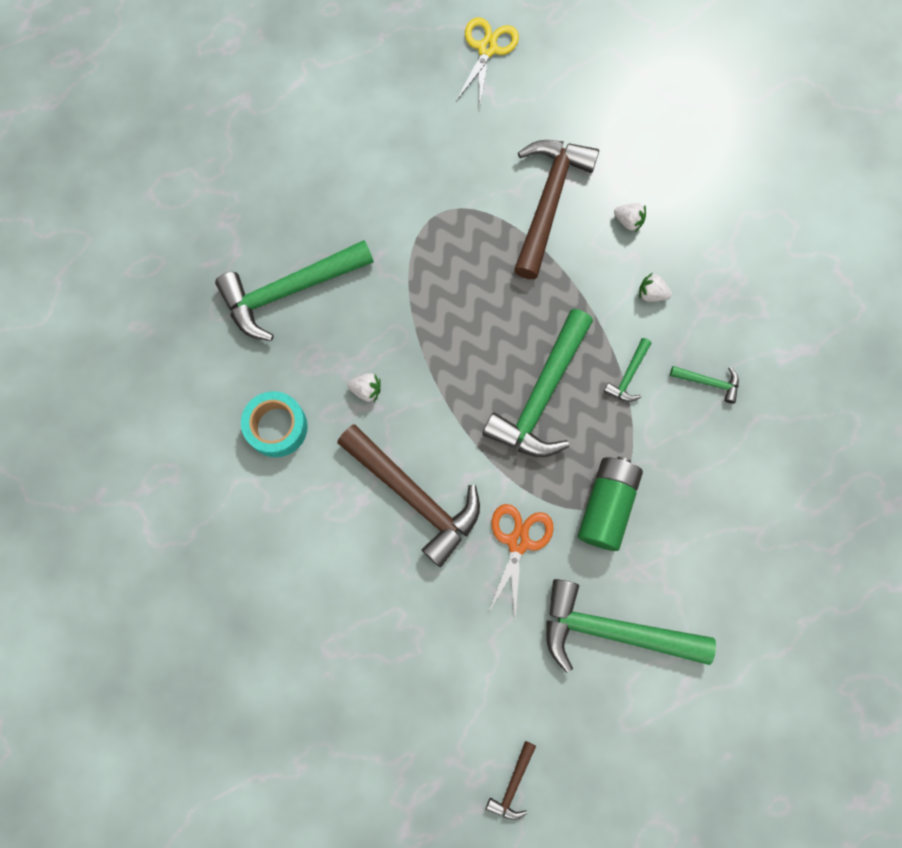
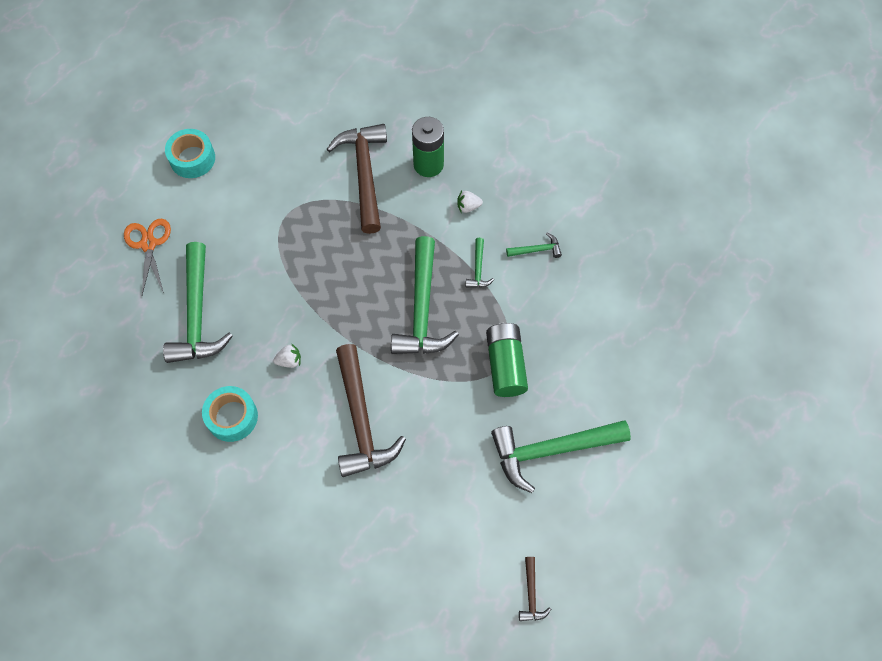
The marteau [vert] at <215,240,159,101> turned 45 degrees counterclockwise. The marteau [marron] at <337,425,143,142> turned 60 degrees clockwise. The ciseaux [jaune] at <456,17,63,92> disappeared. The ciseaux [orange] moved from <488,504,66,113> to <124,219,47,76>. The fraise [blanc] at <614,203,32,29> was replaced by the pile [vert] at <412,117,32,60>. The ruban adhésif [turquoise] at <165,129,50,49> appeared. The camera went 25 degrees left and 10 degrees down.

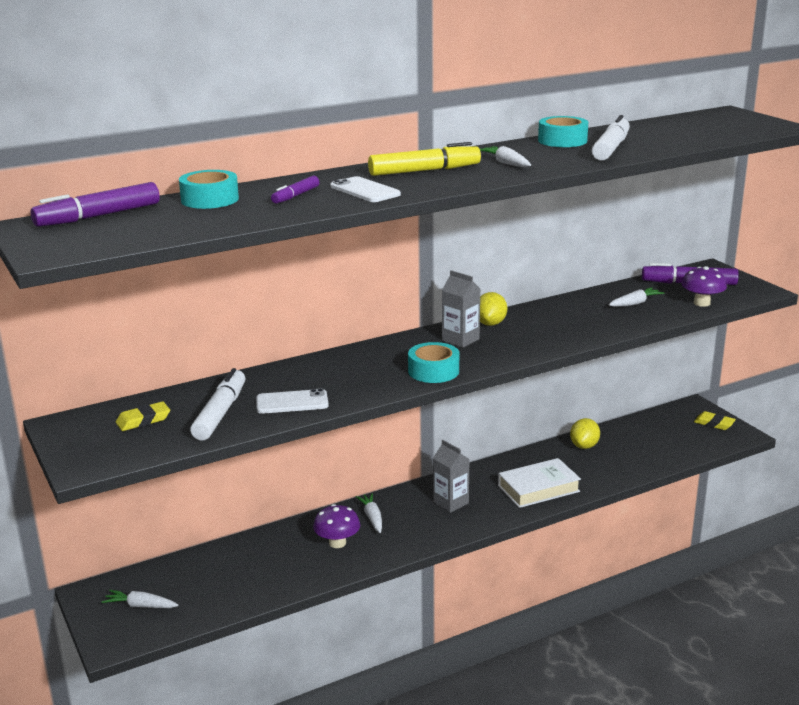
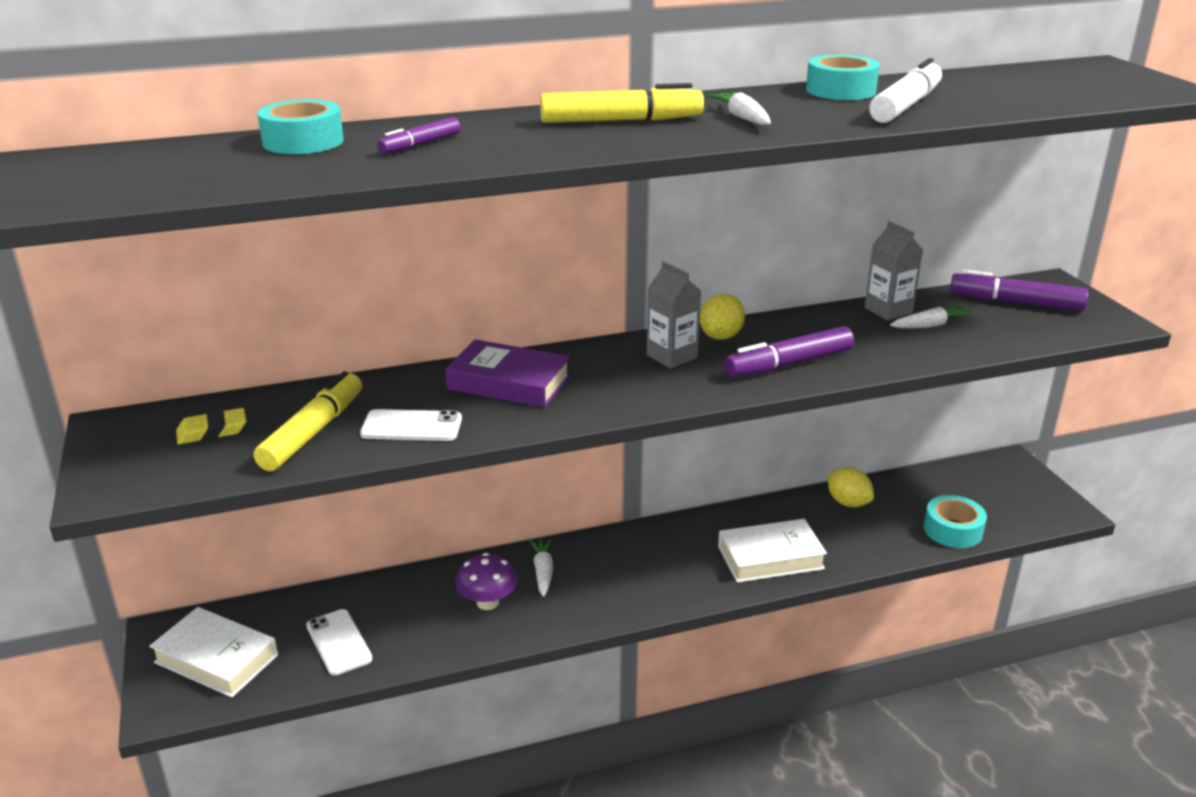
The feutre [violet] moved from <30,182,130,45> to <724,326,130,51>. The carotte [blanc] at <102,590,76,18> was replaced by the livre [blanc] at <149,607,129,91>. The feutre [blanc] at <190,368,55,73> became the feutre [jaune] at <254,371,108,100>. The téléphone [blanc] moved from <330,176,71,26> to <306,609,66,67>. The ruban adhésif [turquoise] moved from <408,342,51,41> to <924,495,63,53>. The brique de lait [gris] moved from <433,440,36,73> to <864,221,59,99>. The citron [jaune] at <570,418,30,31> turned 75 degrees counterclockwise. The champignon [violet] at <681,266,46,41> disappeared. The gomme [jaune] at <694,411,42,19> disappeared. The livre [violet] at <445,339,125,69> appeared. The camera went 10 degrees right and 5 degrees up.

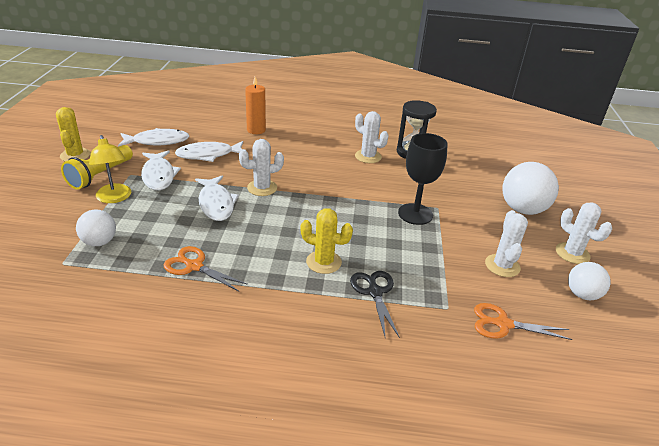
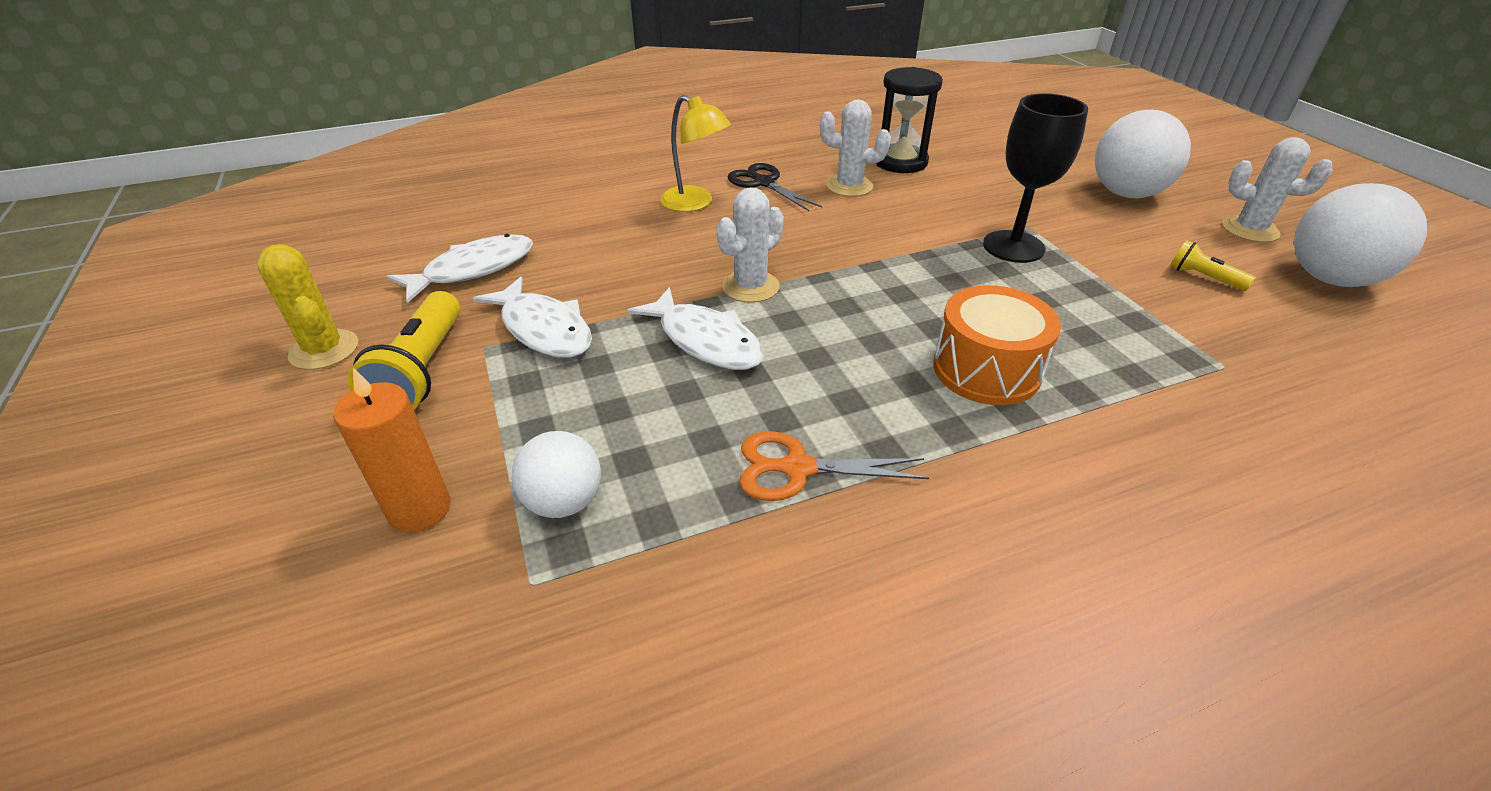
The lampe [jaune] moved from <89,135,42,68> to <660,95,71,117>. The poisson [blanc] at <175,141,68,21> disappeared. The bougie [orange] moved from <245,77,21,57> to <333,368,118,164>. The cactus [jaune] at <300,208,53,66> was replaced by the tambour [orange] at <933,285,128,120>. The ciseaux [noir] moved from <350,271,50,67> to <727,163,95,48>. The ciseaux [orange] at <474,303,99,37> disappeared. The cactus [blanc] at <485,210,43,67> was replaced by the lampe de poche [jaune] at <1170,240,86,51>. The balle [blanc] at <568,262,43,38> changed to 1.66 times the size. The camera went 25 degrees left and 5 degrees up.

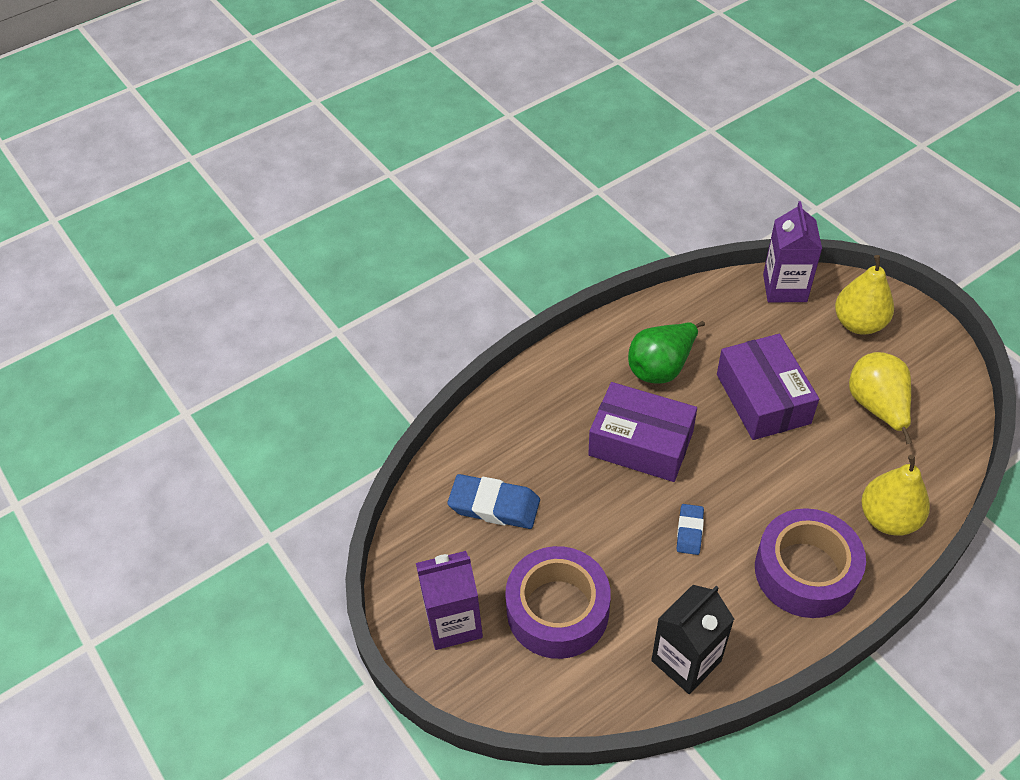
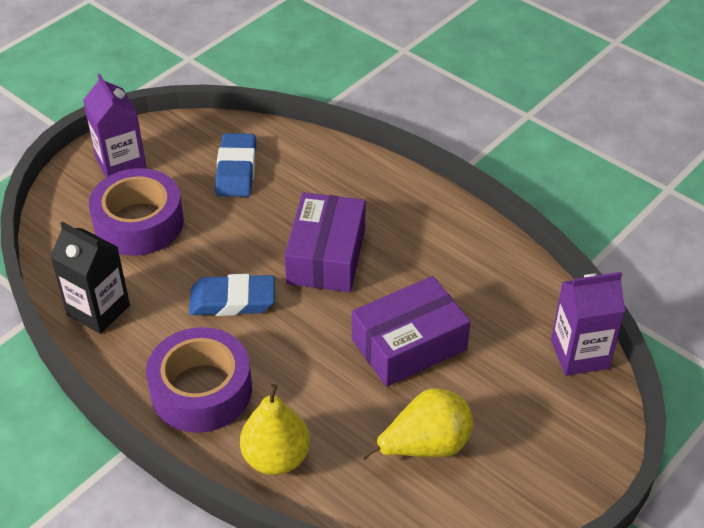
The poire [vert] at <628,321,77,63> disappeared. The gomme [bleu] at <677,504,27,51> changed to 1.74 times the size. The poire [jaune] at <835,255,59,79> disappeared. The camera went 75 degrees right and 5 degrees down.

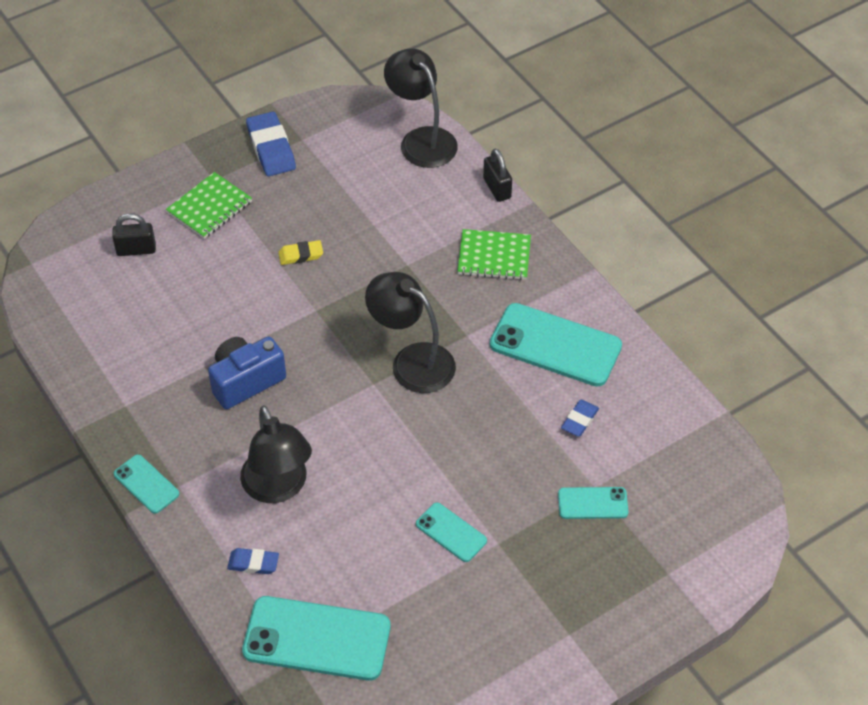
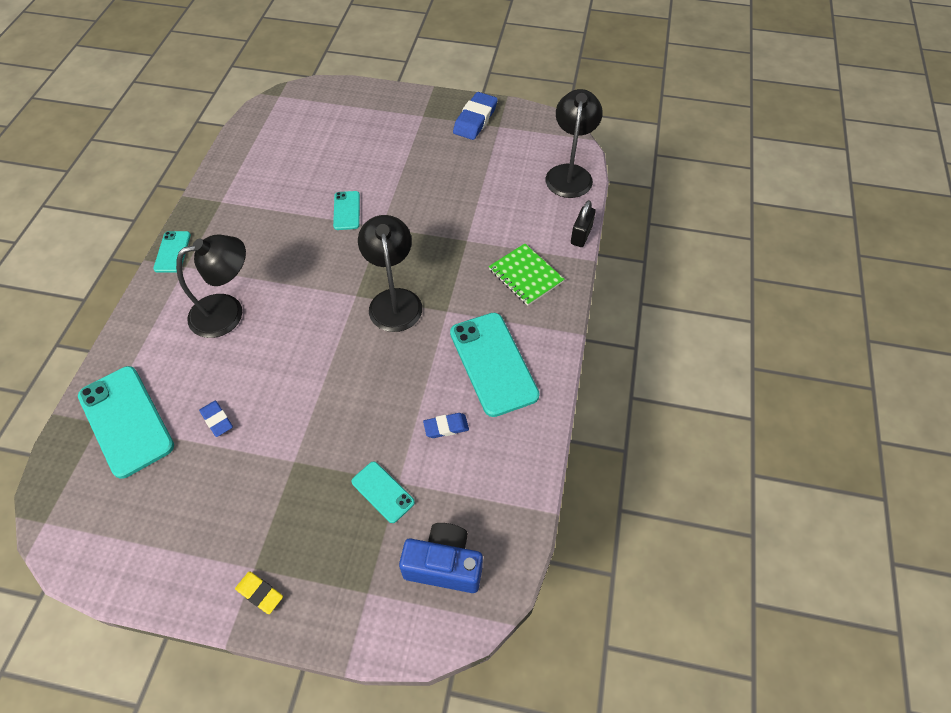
The cadenas [noir] at <112,213,44,43> disappeared. The carnet [vert] at <166,172,86,67> disappeared. The appareil photo [bleu] moved from <208,336,78,73> to <399,523,84,70>. The gomme [bleu] moved from <227,548,52,26> to <199,400,34,37>. The lampe [noir] at <240,405,72,98> turned 135 degrees counterclockwise. The gomme [jaune] moved from <278,240,45,25> to <235,572,48,42>. The téléphone [turquoise] moved from <416,503,71,59> to <333,191,27,39>. The camera went 45 degrees right and 5 degrees up.

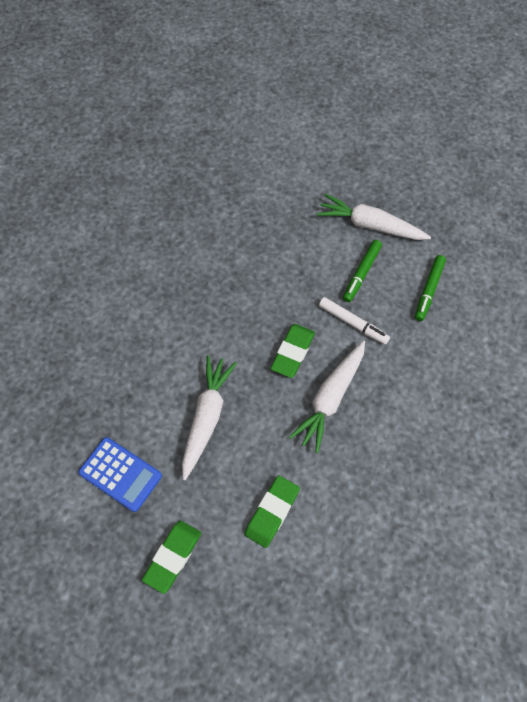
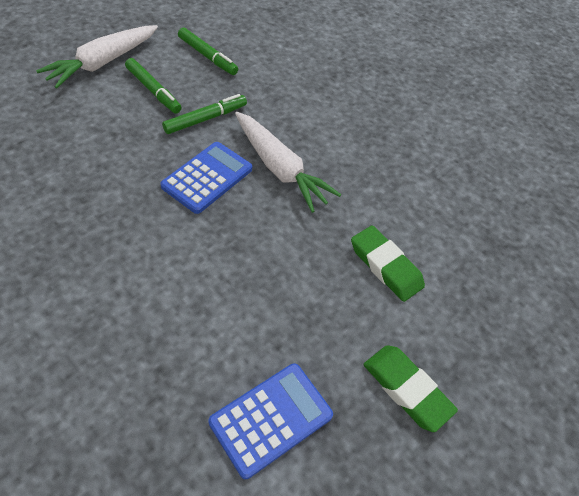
The carotte [blanc] at <182,355,55,125> disappeared. The gomme [vert] at <271,324,44,54> was replaced by the calculatrice [bleu] at <160,142,92,72>. The feutre [blanc] at <319,297,71,48> became the feutre [vert] at <162,94,85,40>. The camera went 75 degrees left and 10 degrees down.

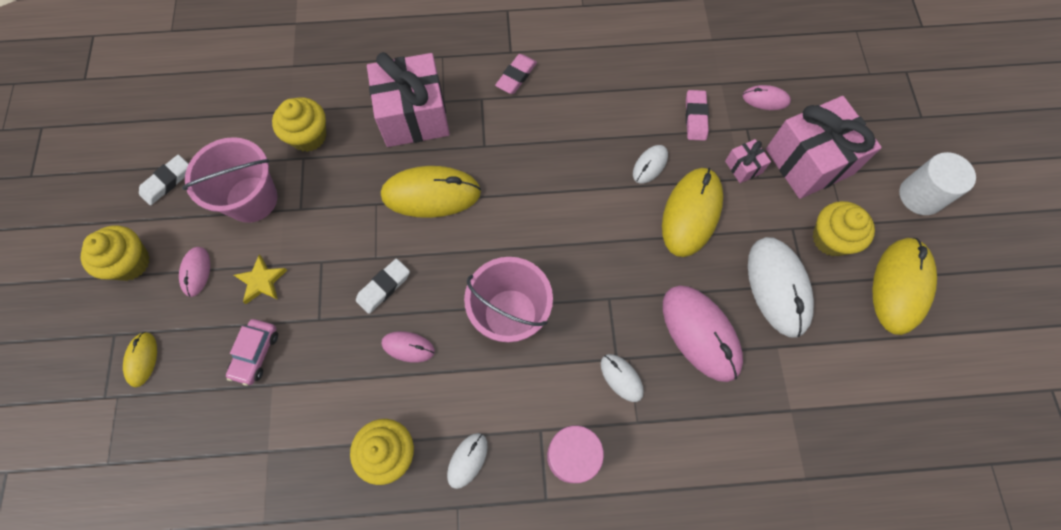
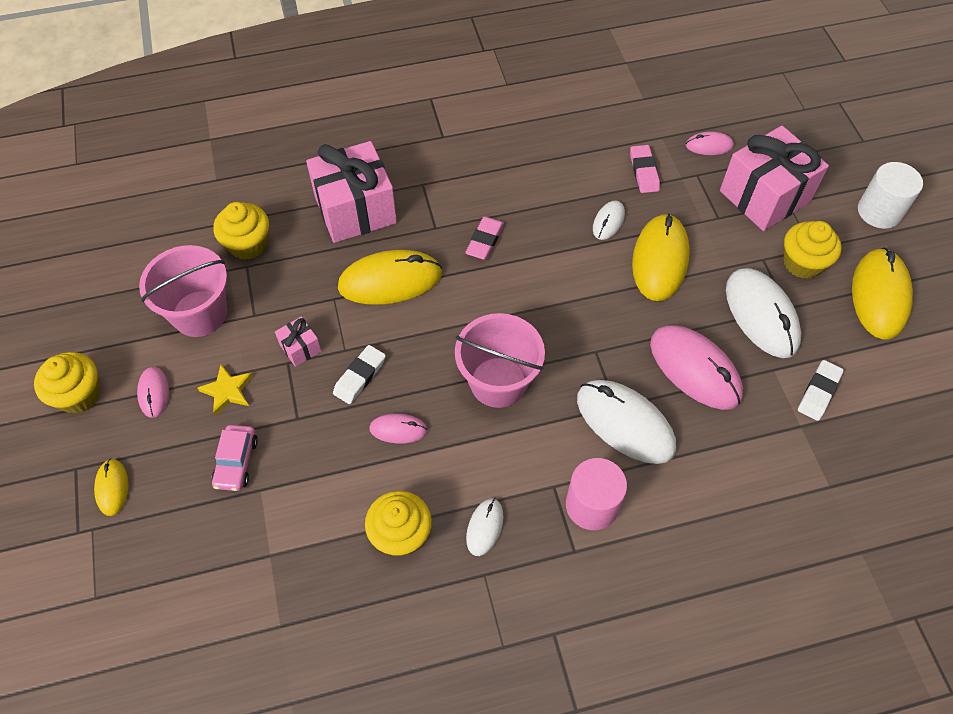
The gomme [blanc] moved from <139,155,50,51> to <798,360,46,61>. The gomme [rose] moved from <495,54,42,40> to <465,216,39,44>. The souris [blanc] at <601,354,43,48> changed to 1.98 times the size. The cadeau [rose] moved from <725,139,46,44> to <275,316,46,51>. The camera went 10 degrees left and 10 degrees down.

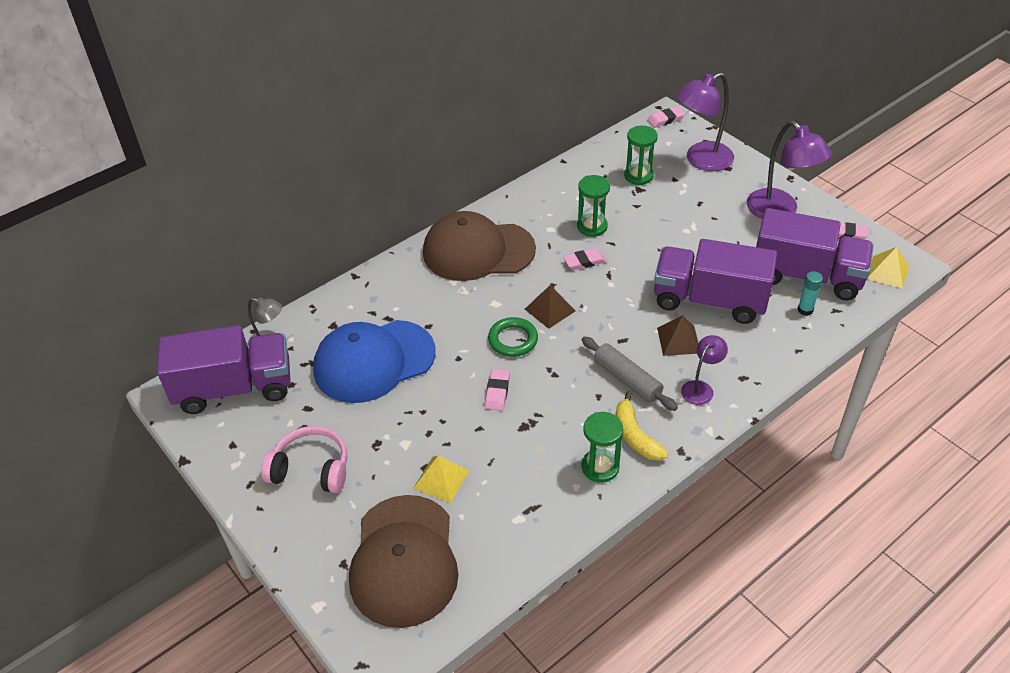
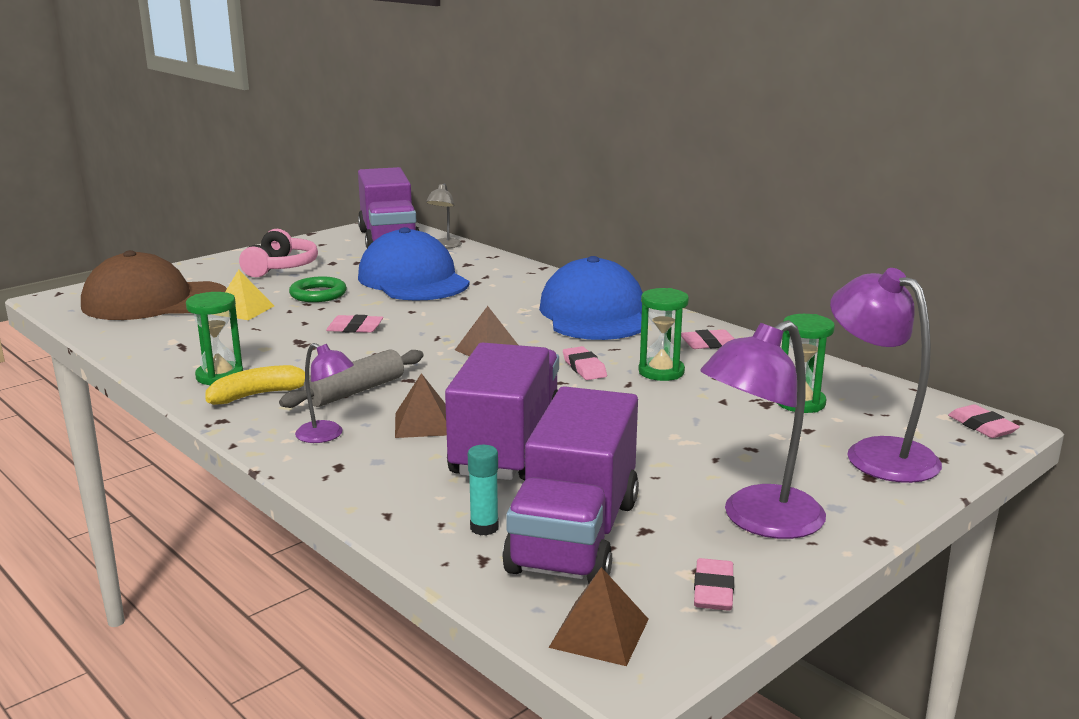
The casquette [marron] at <423,211,113,70> became the casquette [bleu] at <539,256,104,84>. The anneau [vert] moved from <488,317,50,40> to <289,277,58,25>. The pyramide [jaune] at <867,247,42,42> became the pyramide [marron] at <549,567,100,99>. The gomme [rose] at <681,329,54,20> appeared. The camera went 85 degrees right and 25 degrees down.

